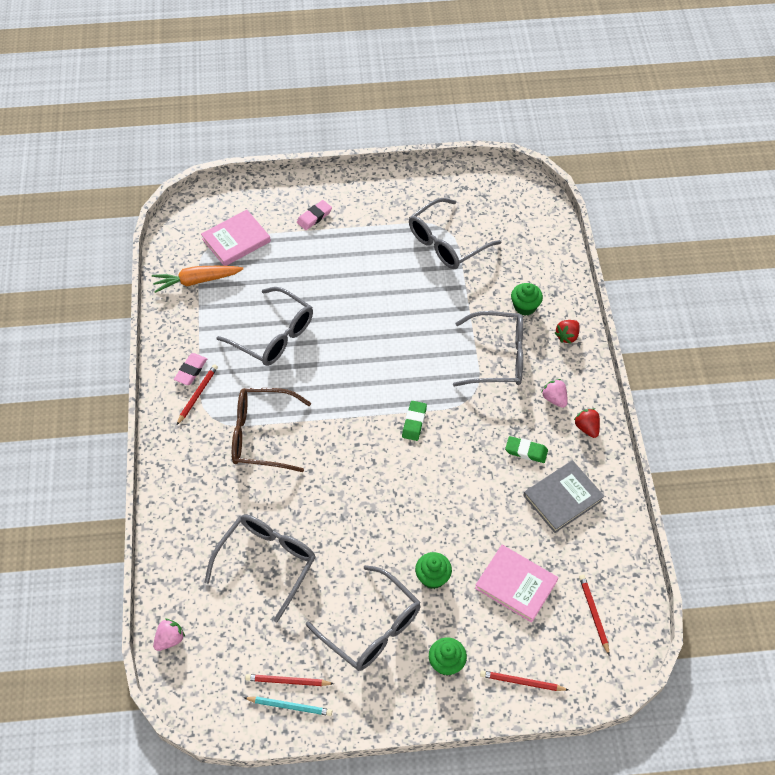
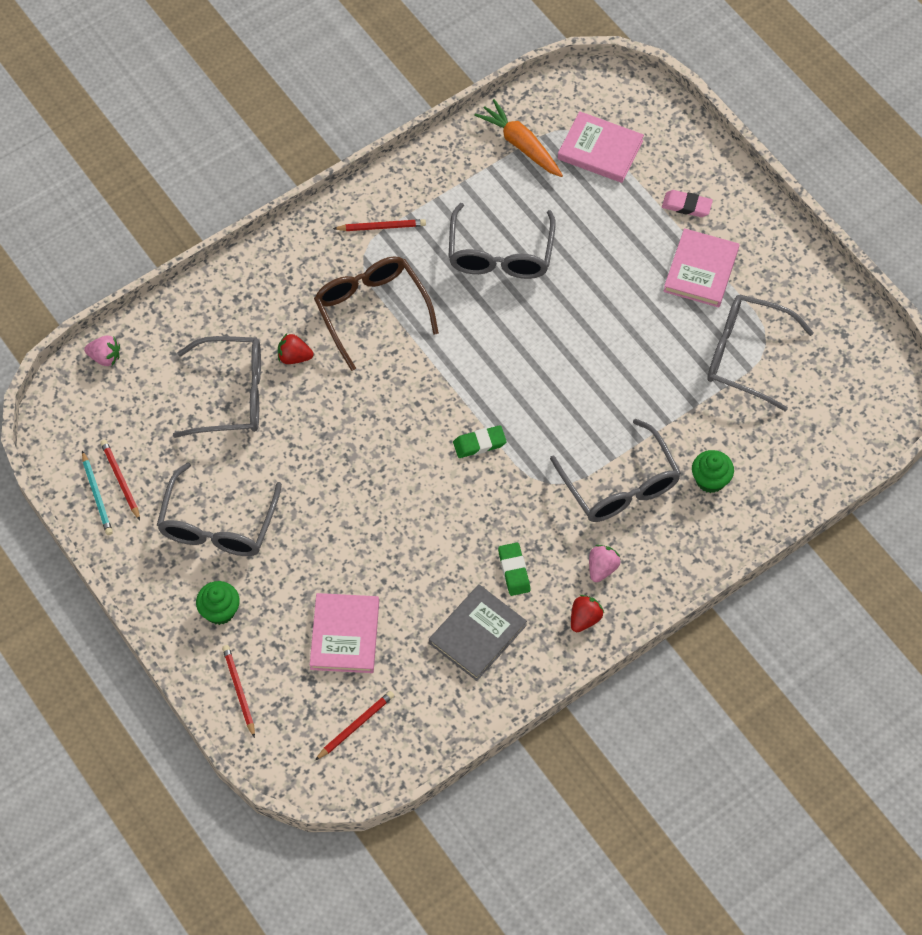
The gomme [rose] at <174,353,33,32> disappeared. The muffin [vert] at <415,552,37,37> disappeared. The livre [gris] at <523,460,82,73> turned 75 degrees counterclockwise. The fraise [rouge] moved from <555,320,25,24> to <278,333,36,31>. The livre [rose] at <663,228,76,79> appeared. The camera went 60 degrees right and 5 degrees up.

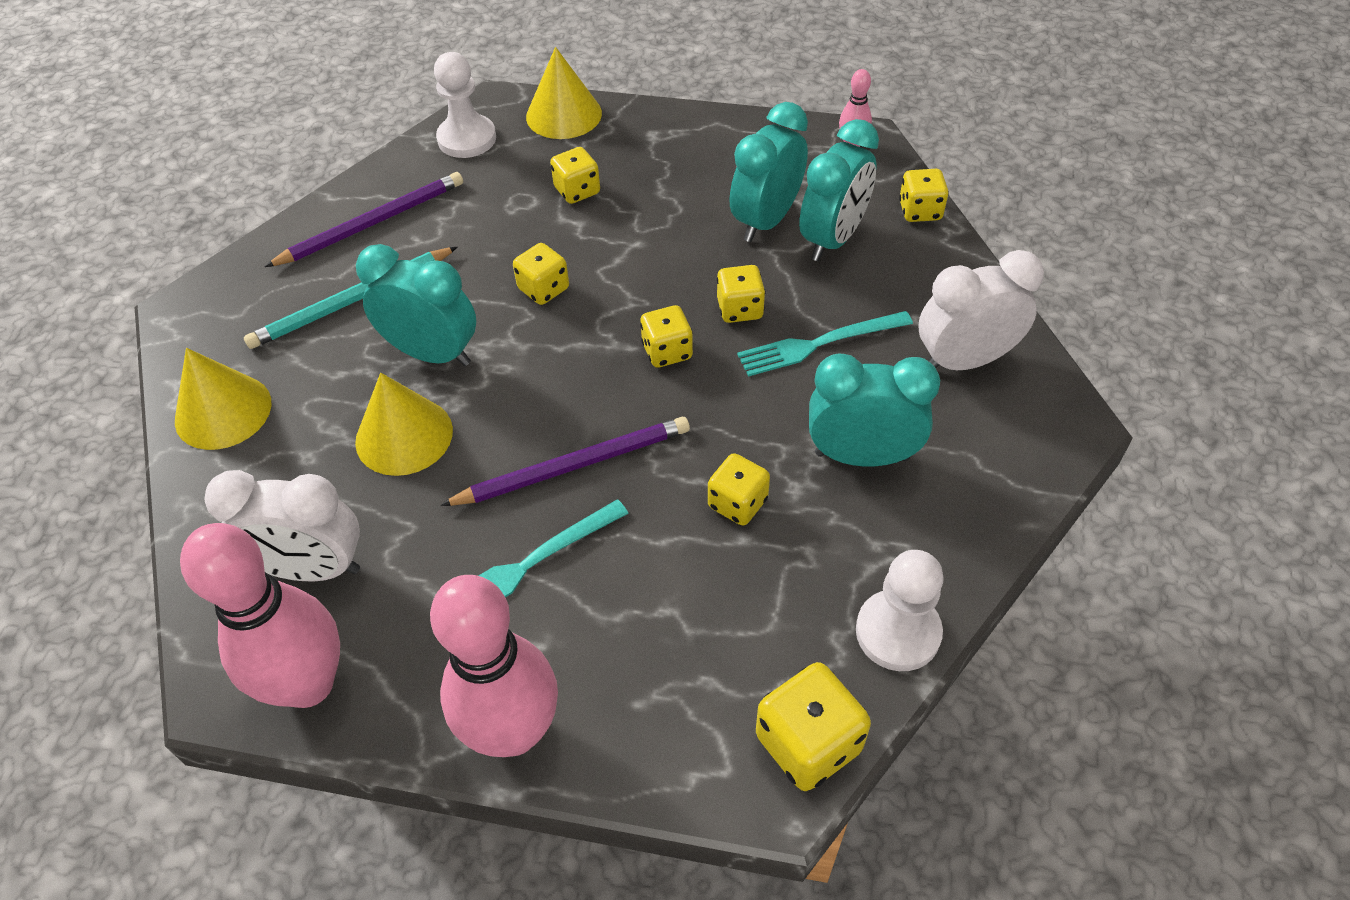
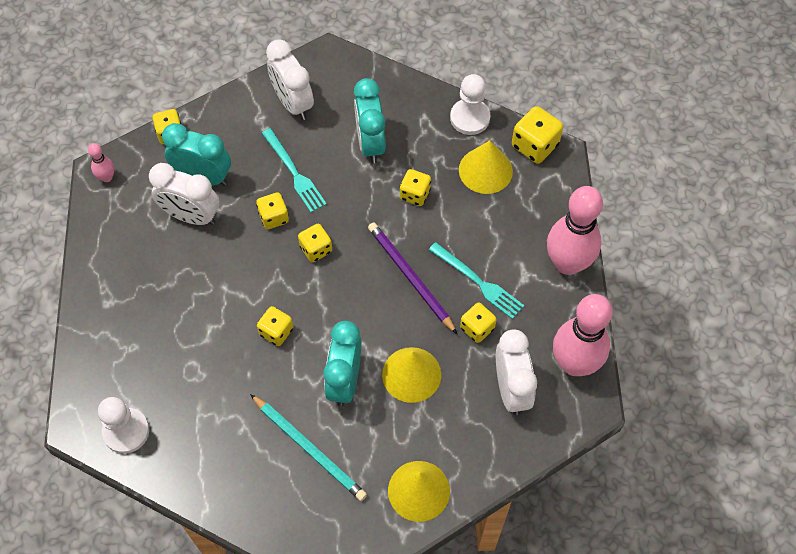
The crayon [violet] at <265,172,198,95> disappeared. The cône [jaune] moved from <526,47,76,92> to <459,140,54,54>. The dé [jaune] moved from <550,147,50,57> to <460,303,37,40>. The réveil [turquoise] at <730,102,78,140> became the réveil [blanc] at <149,163,70,62>. The camera went 105 degrees left and 10 degrees up.

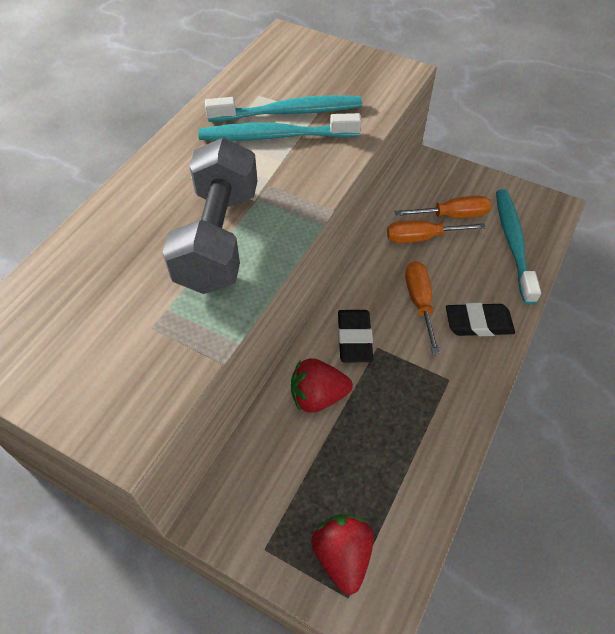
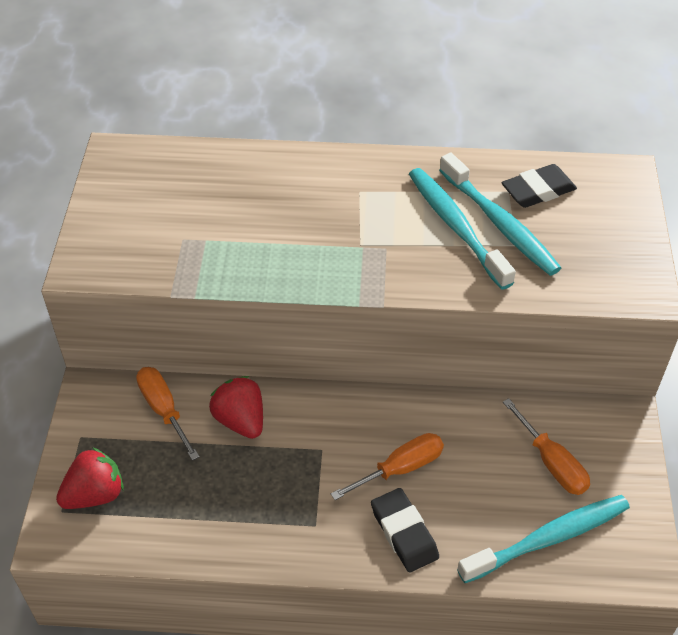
The haltère [gris] at <163,137,94,157> disappeared. The gomme [noir] moved from <338,310,35,53> to <501,164,76,44>. The tournevis [orange] moved from <387,220,99,23> to <136,367,64,94>. The camera went 65 degrees right and 5 degrees down.

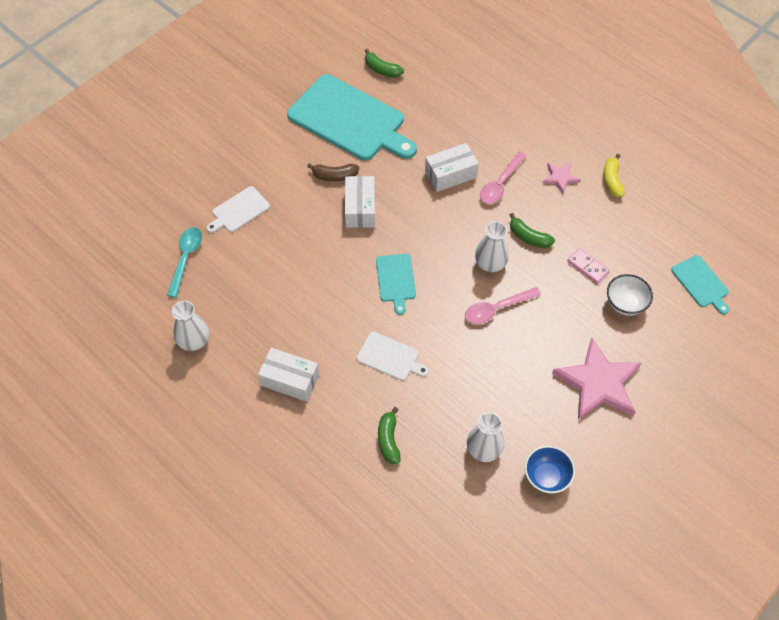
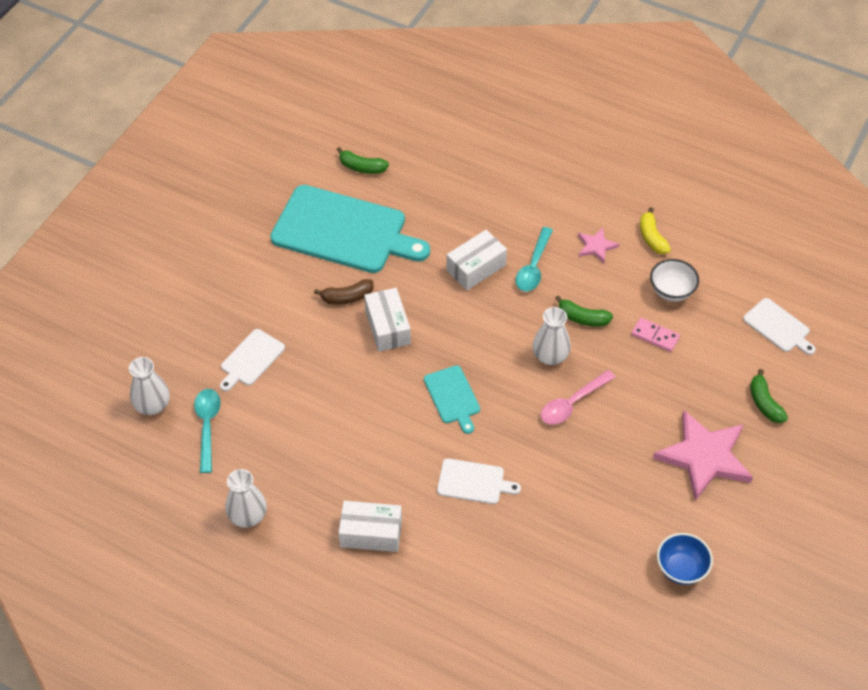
The banane [vert] moved from <378,407,22,57> to <750,369,38,54>. The vase [blanc] moved from <467,412,37,50> to <129,357,41,58>. The cuillère [rose] at <480,151,47,53> became the cuillère [turquoise] at <515,227,38,65>. The bol [blanc] moved from <607,274,46,42> to <650,259,49,43>. The planche à découper [turquoise] at <671,255,58,60> became the planche à découper [blanc] at <743,298,73,57>. The camera went 15 degrees left and 5 degrees down.

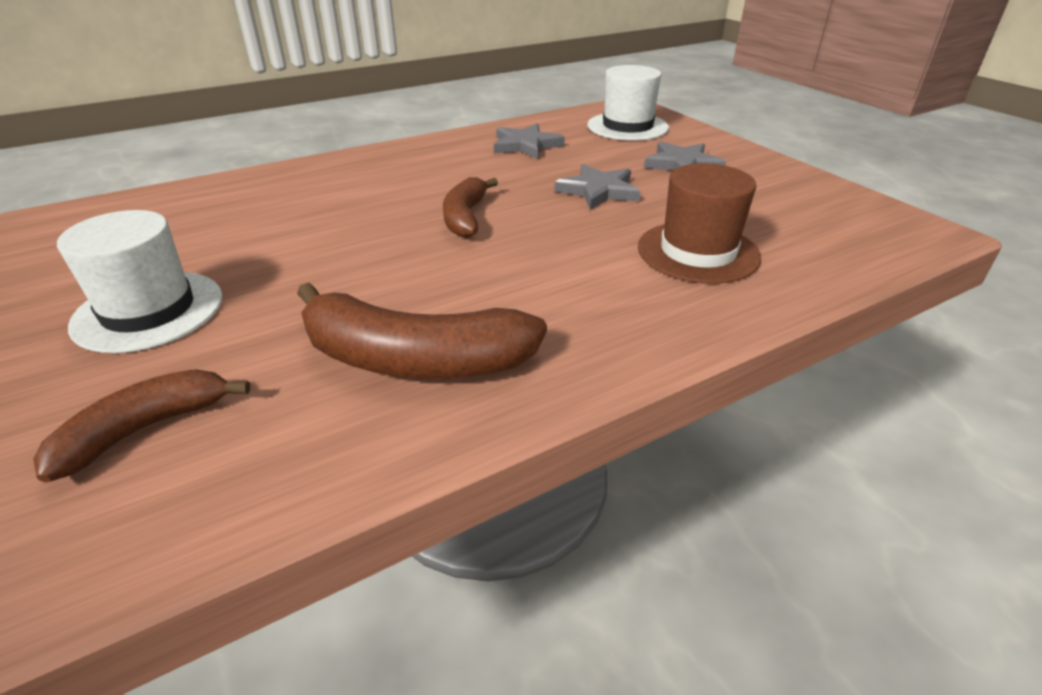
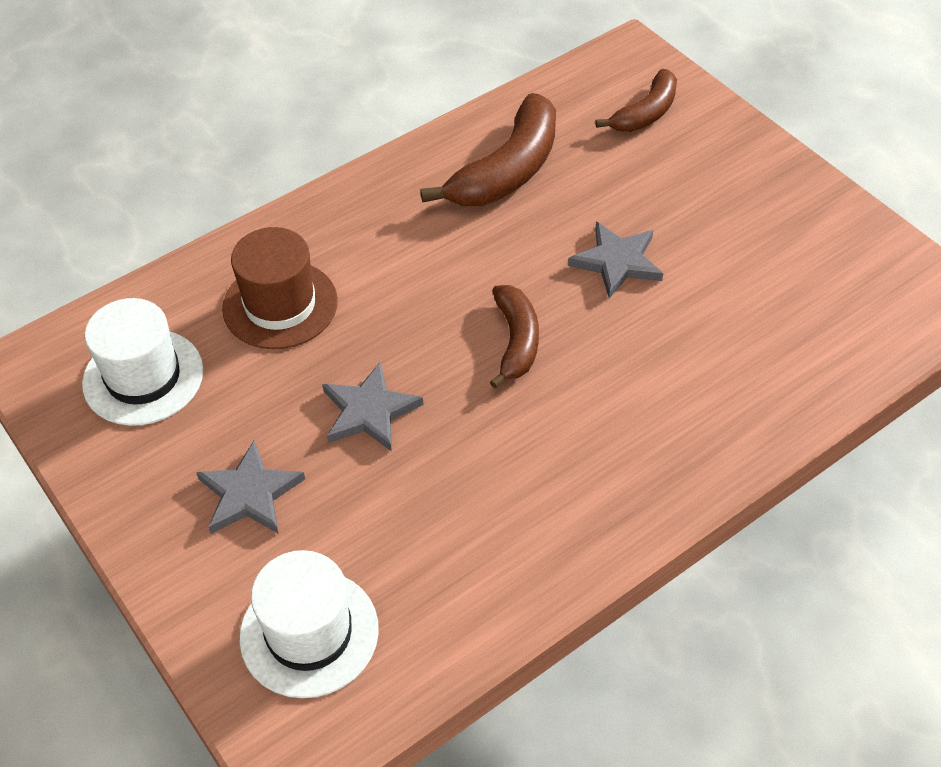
The chapeau [blanc] moved from <57,210,165,143> to <82,298,122,128>. The banane [marron] at <297,283,250,96> turned 120 degrees clockwise. The étoile [gris] moved from <494,124,71,35> to <568,221,95,77>. The camera went 175 degrees right and 15 degrees up.

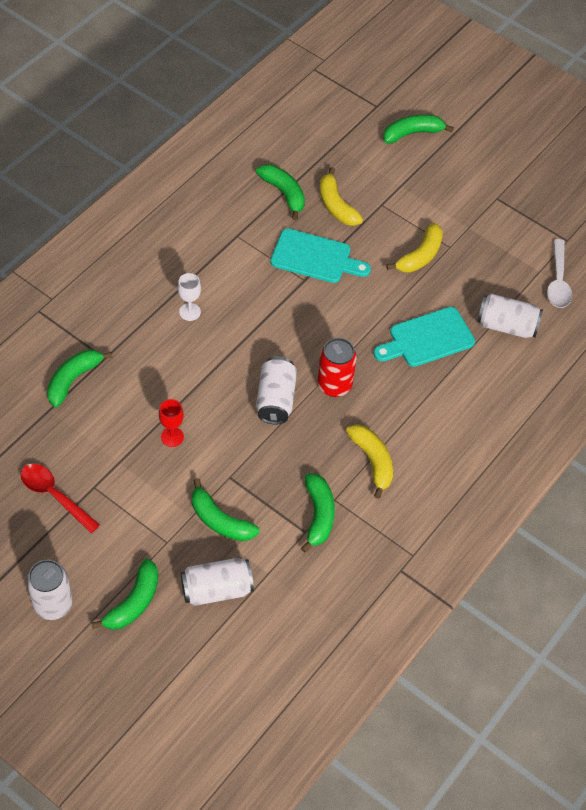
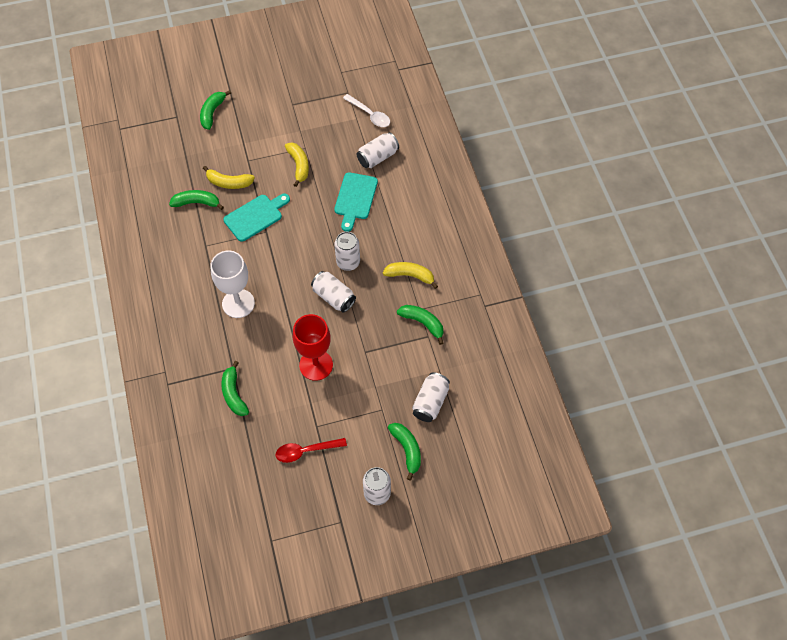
The verre à pied [rouge] at <159,399,25,48> changed to 2.12 times the size. The verre à pied [blanc] at <178,273,23,48> changed to 2.12 times the size. The banane [vert] at <192,478,68,63> disappeared. The canette [rouge] at <317,338,40,59> became the canette [blanc] at <334,232,26,39>. The camera went 50 degrees left and 5 degrees up.

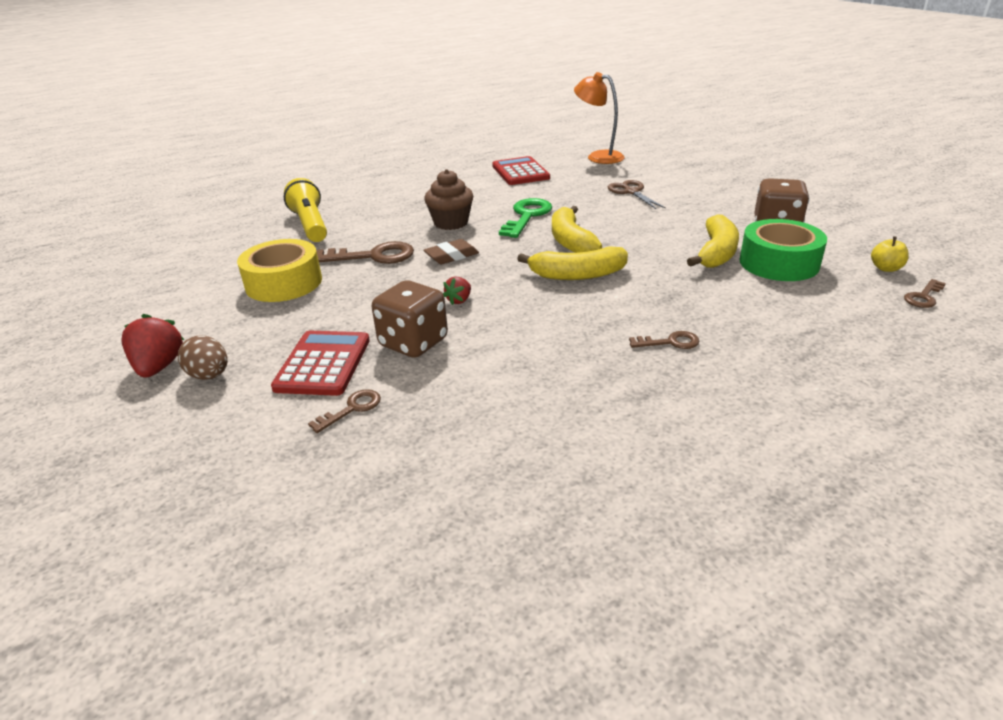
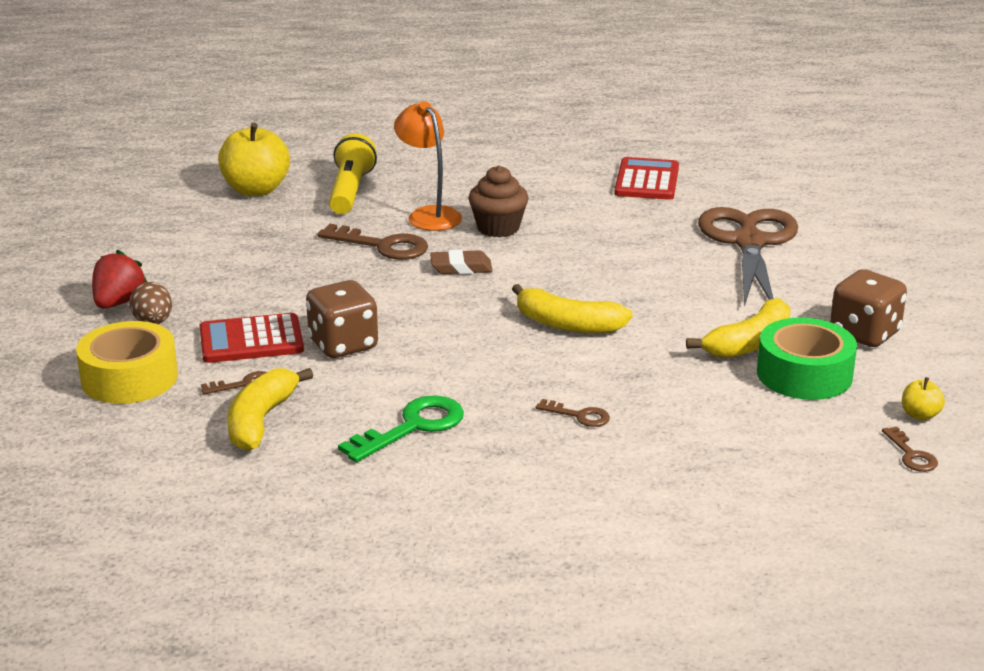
The ruban adhésif [jaune] moved from <237,239,85,63> to <76,321,102,83>. The calculatrice [rouge] at <271,331,99,65> turned 135 degrees counterclockwise. The fraise [rouge] at <443,276,28,29> disappeared. The clé [vert] moved from <499,198,53,40> to <338,396,126,66>. The banane [jaune] moved from <552,206,50,47> to <228,368,85,83>. The lampe [orange] moved from <574,72,50,92> to <394,101,68,130>. The ciseaux [marron] at <608,180,58,29> changed to 2.01 times the size. The clé [marron] at <904,279,42,29> turned 90 degrees counterclockwise. The pomme [jaune] at <218,123,72,73> appeared. The camera went 25 degrees right and 5 degrees down.

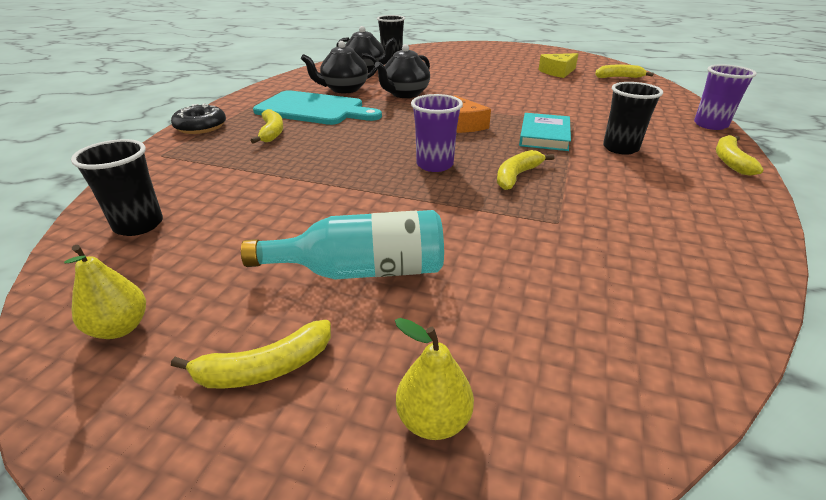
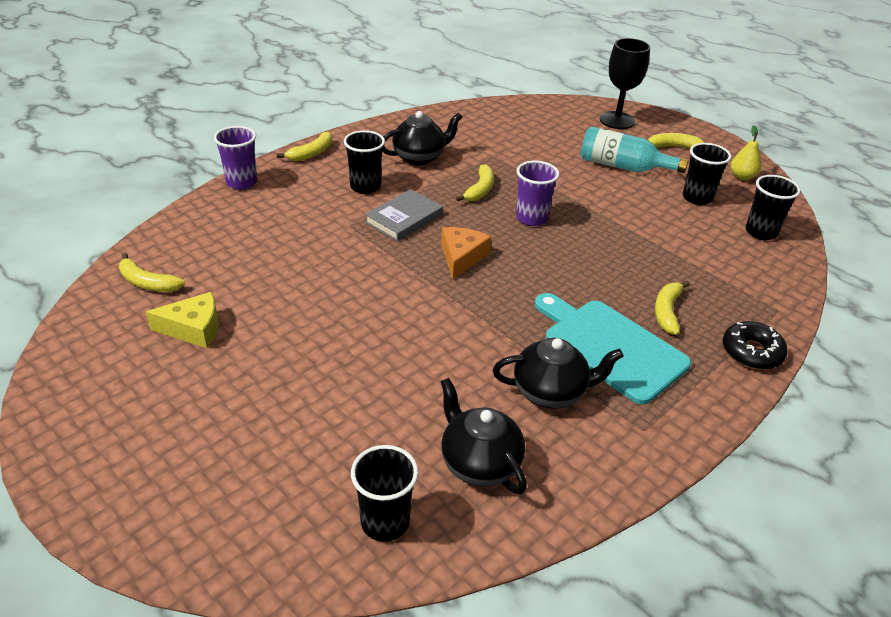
The théière [noir] moved from <375,44,55,54> to <382,111,80,54>. The poire [jaune] at <395,318,79,122> was replaced by the verre à pied [noir] at <600,38,50,91>. The banane [jaune] at <497,150,57,40> turned 45 degrees counterclockwise. The livre [turquoise] at <519,113,52,38> became the livre [gris] at <365,189,78,52>. The gobelet [noir] at <683,143,48,62> appeared. The camera went 155 degrees left and 5 degrees up.

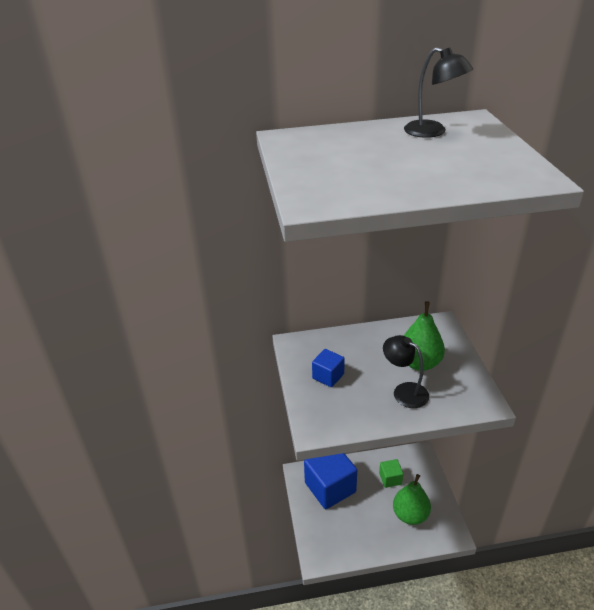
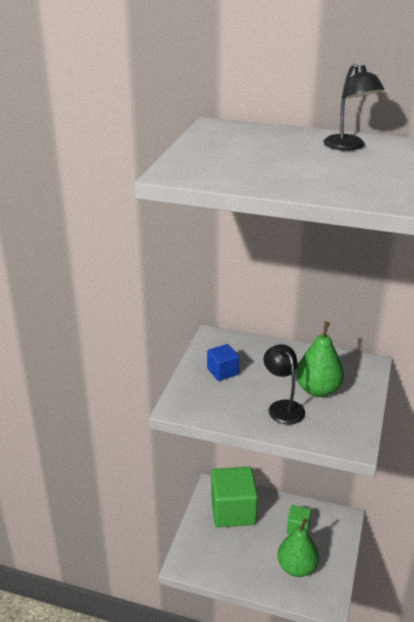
The cube [bleu] at <304,453,53,56> became the cube [vert] at <211,467,47,60>. The camera went 25 degrees right and 5 degrees down.

